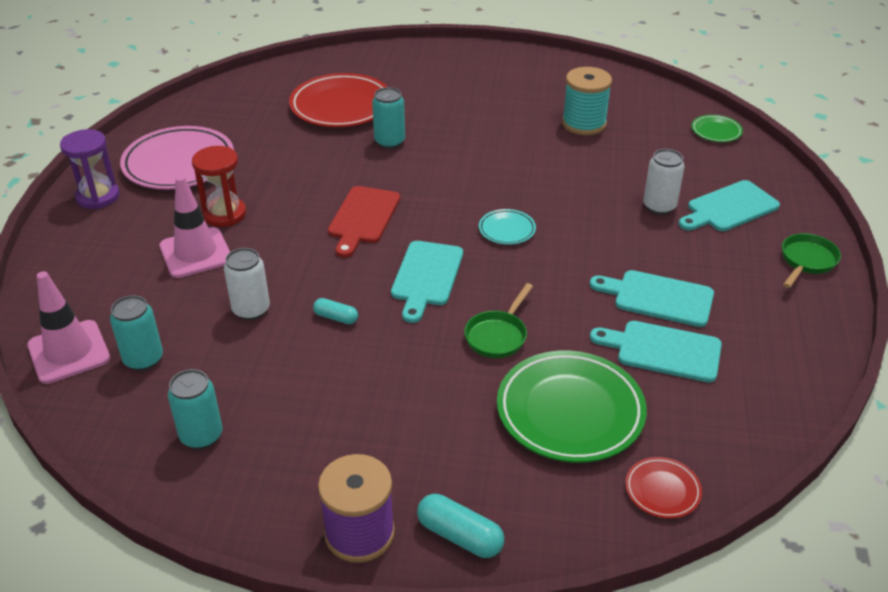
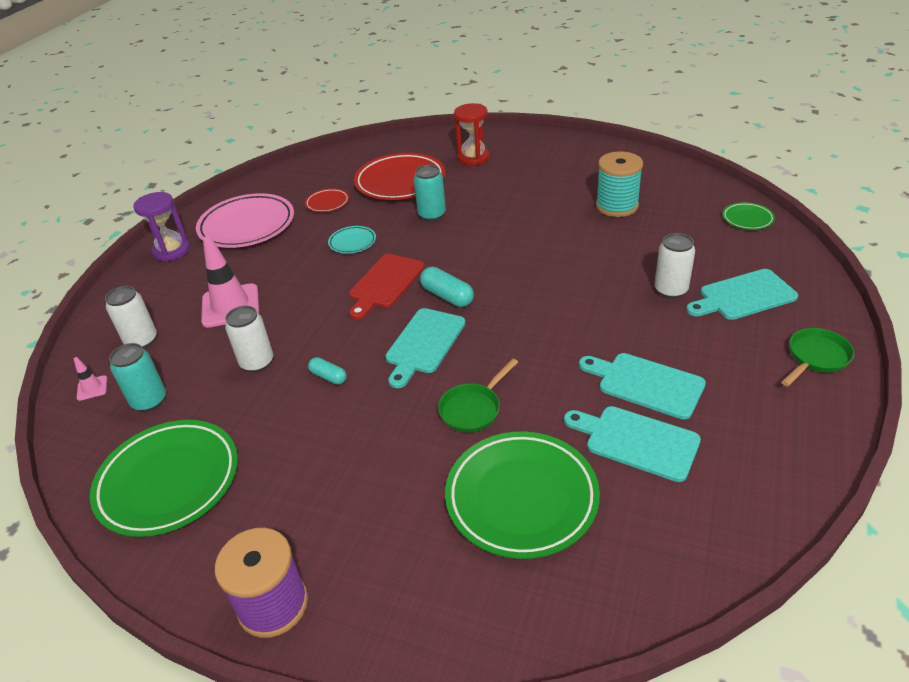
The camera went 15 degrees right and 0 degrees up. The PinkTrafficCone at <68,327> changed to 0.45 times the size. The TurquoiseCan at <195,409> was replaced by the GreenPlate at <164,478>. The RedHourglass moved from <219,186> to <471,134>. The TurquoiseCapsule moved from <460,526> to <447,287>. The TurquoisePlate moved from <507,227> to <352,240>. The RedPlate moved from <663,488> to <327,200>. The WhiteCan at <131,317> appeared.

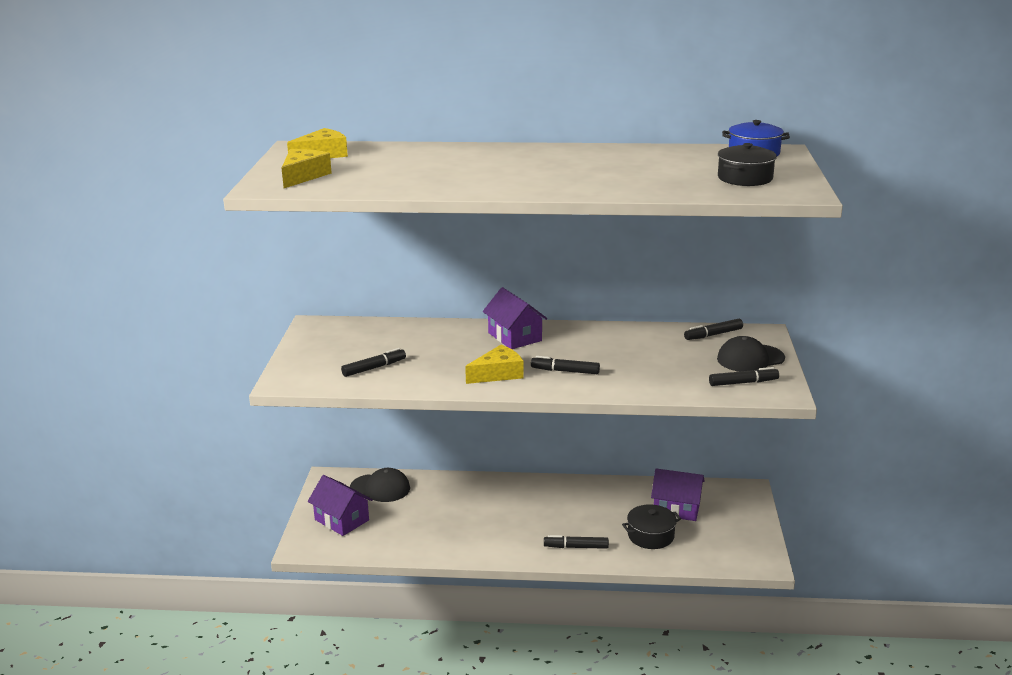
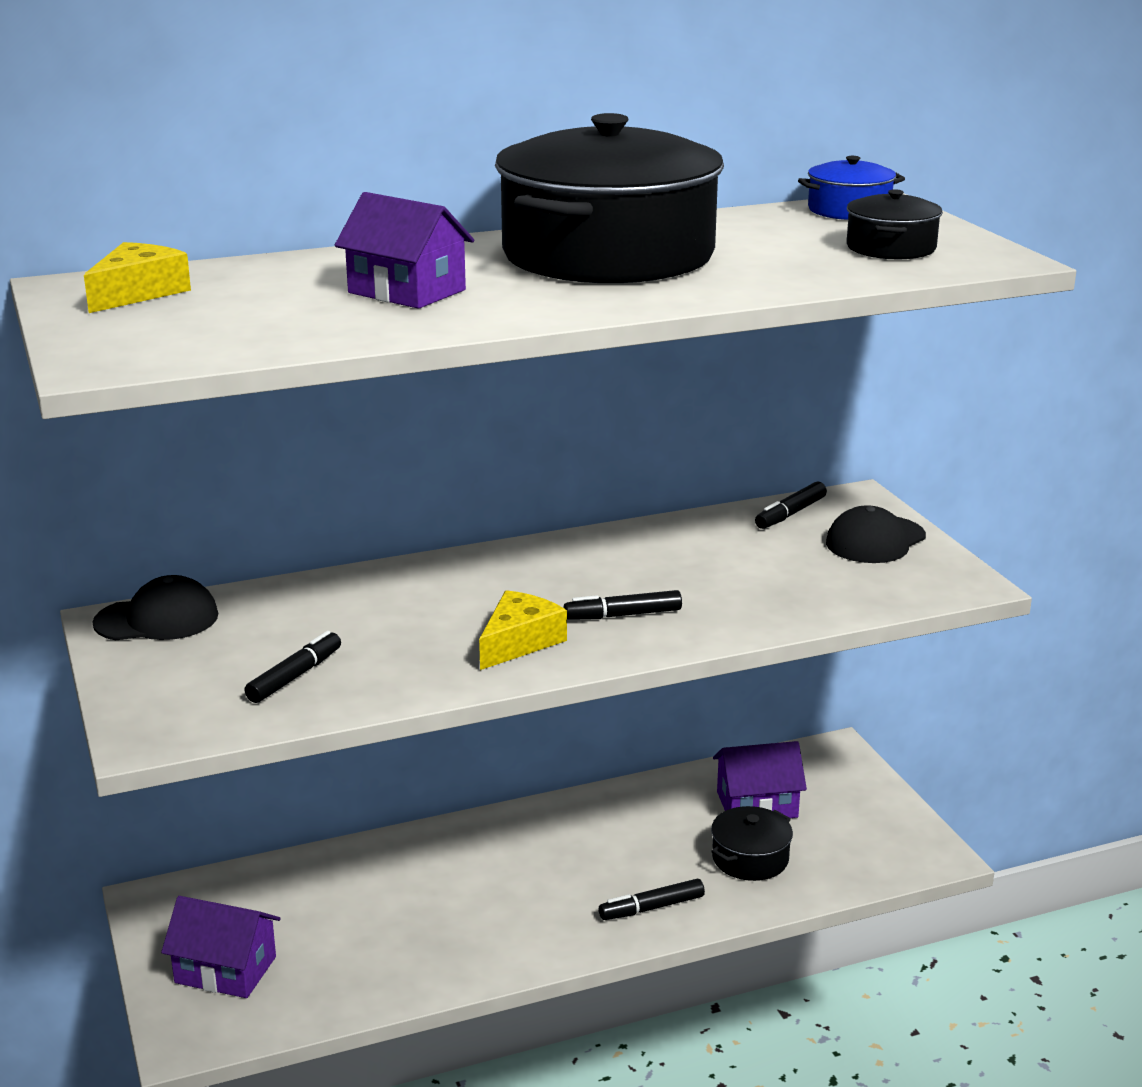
The camera went 25 degrees left and 0 degrees up. The YellowCheese at <307,168> disappeared. The BlackCap moved from <380,485> to <155,607>. The PurpleHouse moved from <515,318> to <404,250>. The BlackMarker at <744,376> disappeared. The BlackPot at <609,198> appeared.

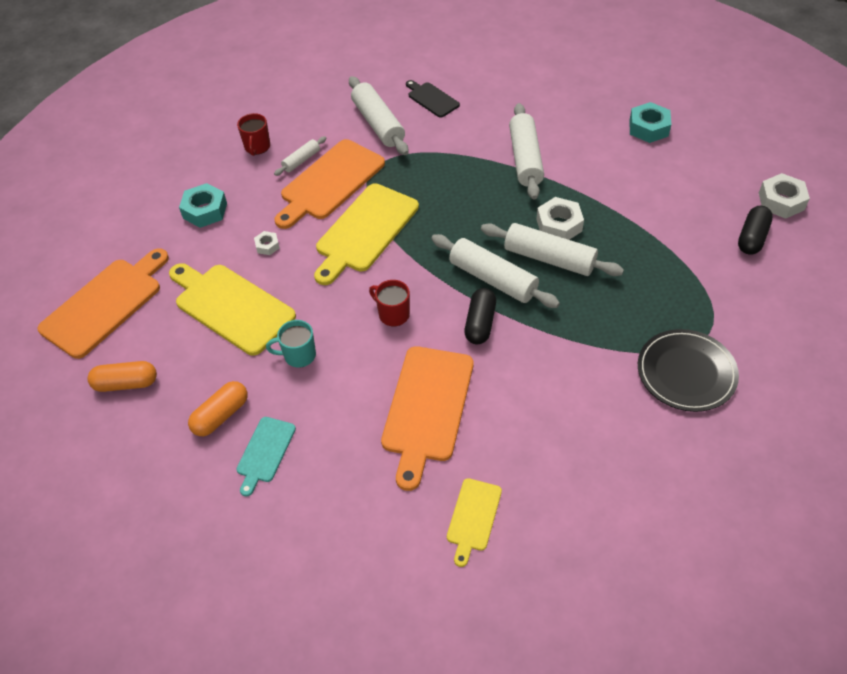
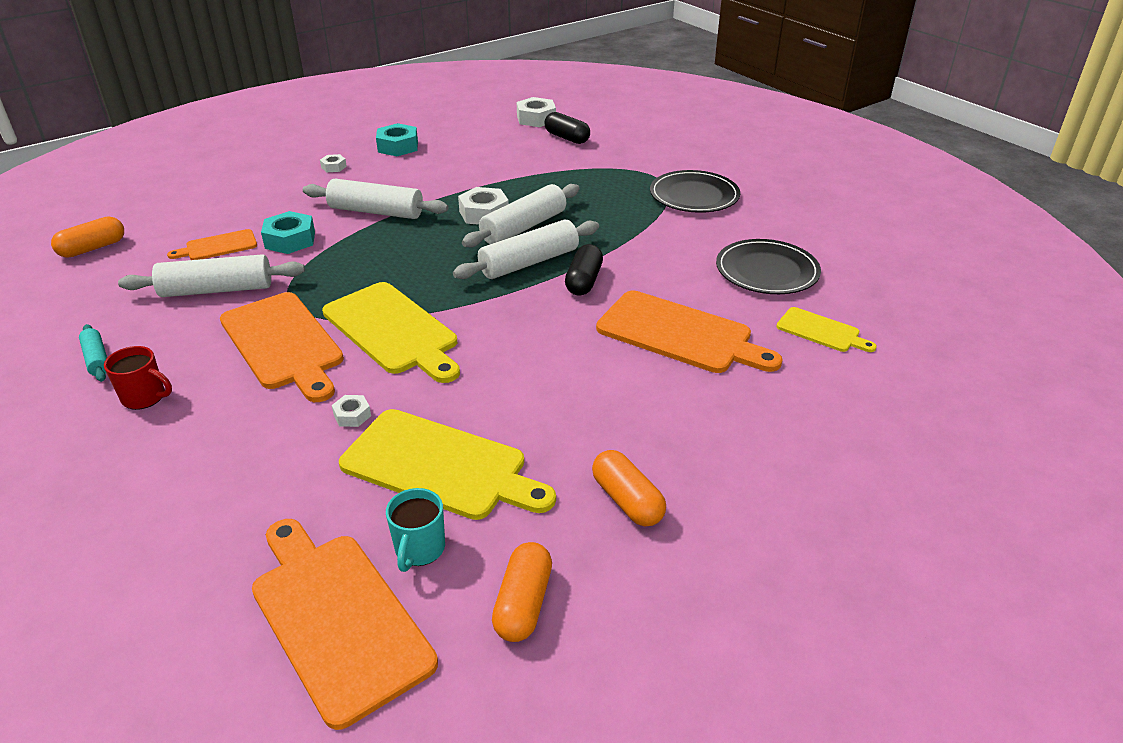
The camera went 75 degrees left and 15 degrees down. The YellowCuttingBoard at <232,309> turned 120 degrees counterclockwise. The TurquoiseNut moved from <203,205> to <288,232>. The TurquoiseCuttingBoard at <266,456> disappeared. The TurquoiseMug moved from <291,344> to <415,530>. The WhiteRollingPin at <300,156> disappeared. The RedMug at <389,303> disappeared. The BlackCuttingBoard at <433,99> became the OrangeCuttingBoard at <212,244>. The BlackCapsule at <480,316> turned 75 degrees clockwise. The OrangeCapsule at <87,237> appeared. The TurquoiseRollingPin at <93,353> appeared. The WhiteNut at <333,163> appeared. The BlackPlate at <768,266> appeared.

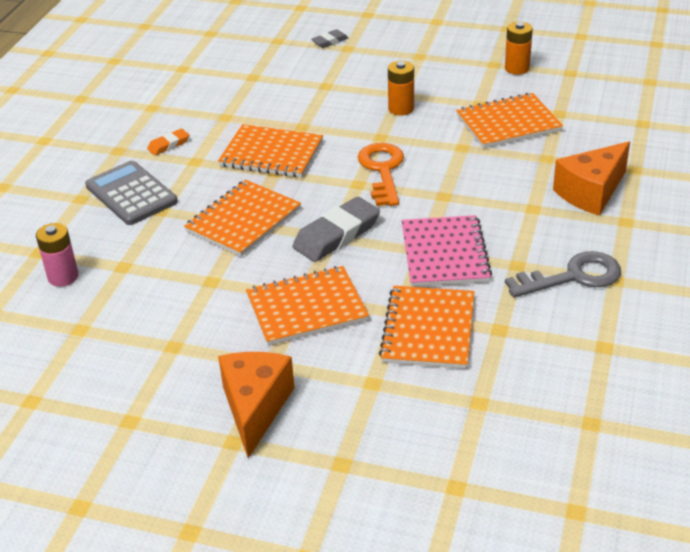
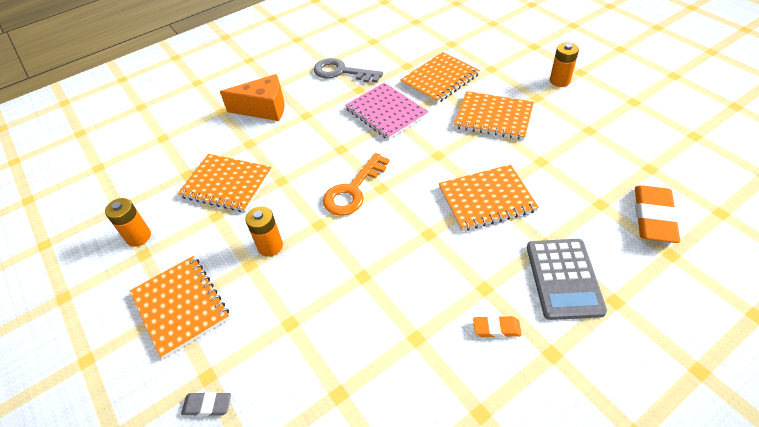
The camera went 140 degrees left and 10 degrees up. The PinkBattery at <57,255> was replaced by the OrangeEraser at <657,214>. The OrangeNotebook moved from <270,151> to <180,307>. The OrangeCheese at <256,405> was replaced by the OrangeBattery at <564,65>. The GreyEraser at <336,229> disappeared. The PinkNotebook at <447,251> turned 75 degrees counterclockwise.

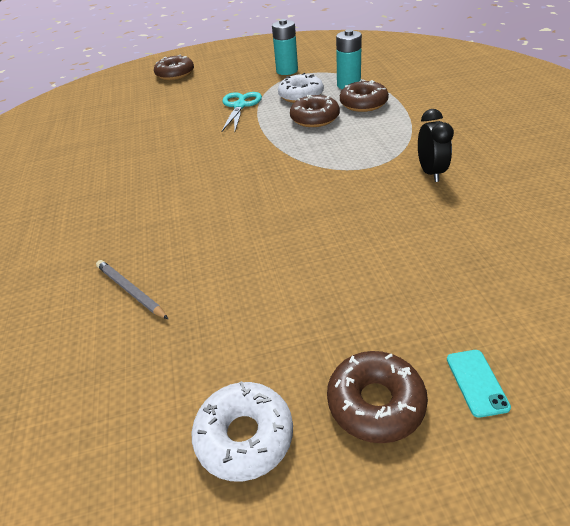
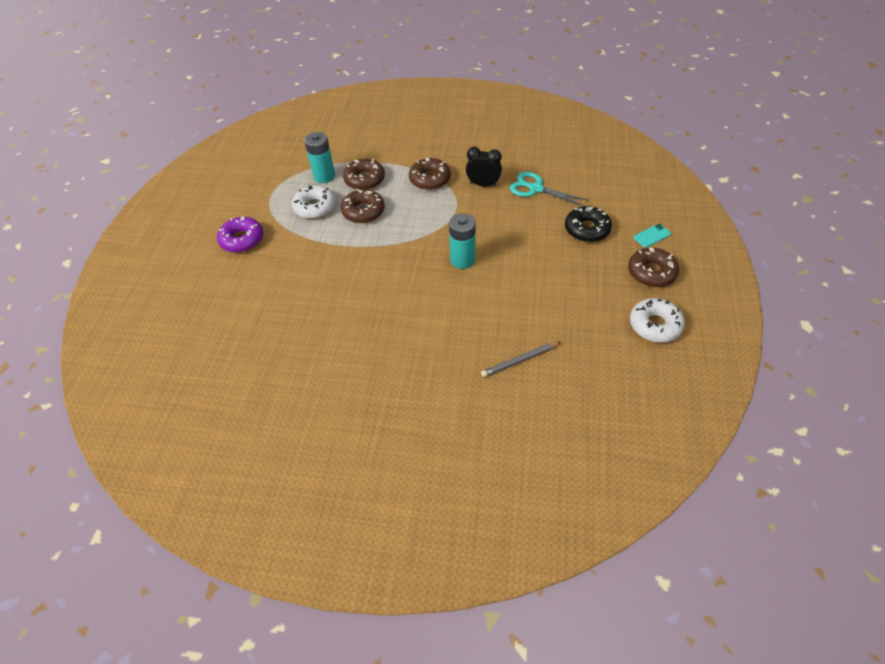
The camera went 70 degrees left and 10 degrees up. The BrownDonut moved from <174,67> to <430,174>. The TurquoiseScissors moved from <241,112> to <548,189>. The TurquoiseBattery moved from <285,47> to <462,241>. The TurquoisePhone at <479,384> turned 45 degrees counterclockwise. The PurpleDonut at <240,234> appeared. The BlackDonut at <588,224> appeared.

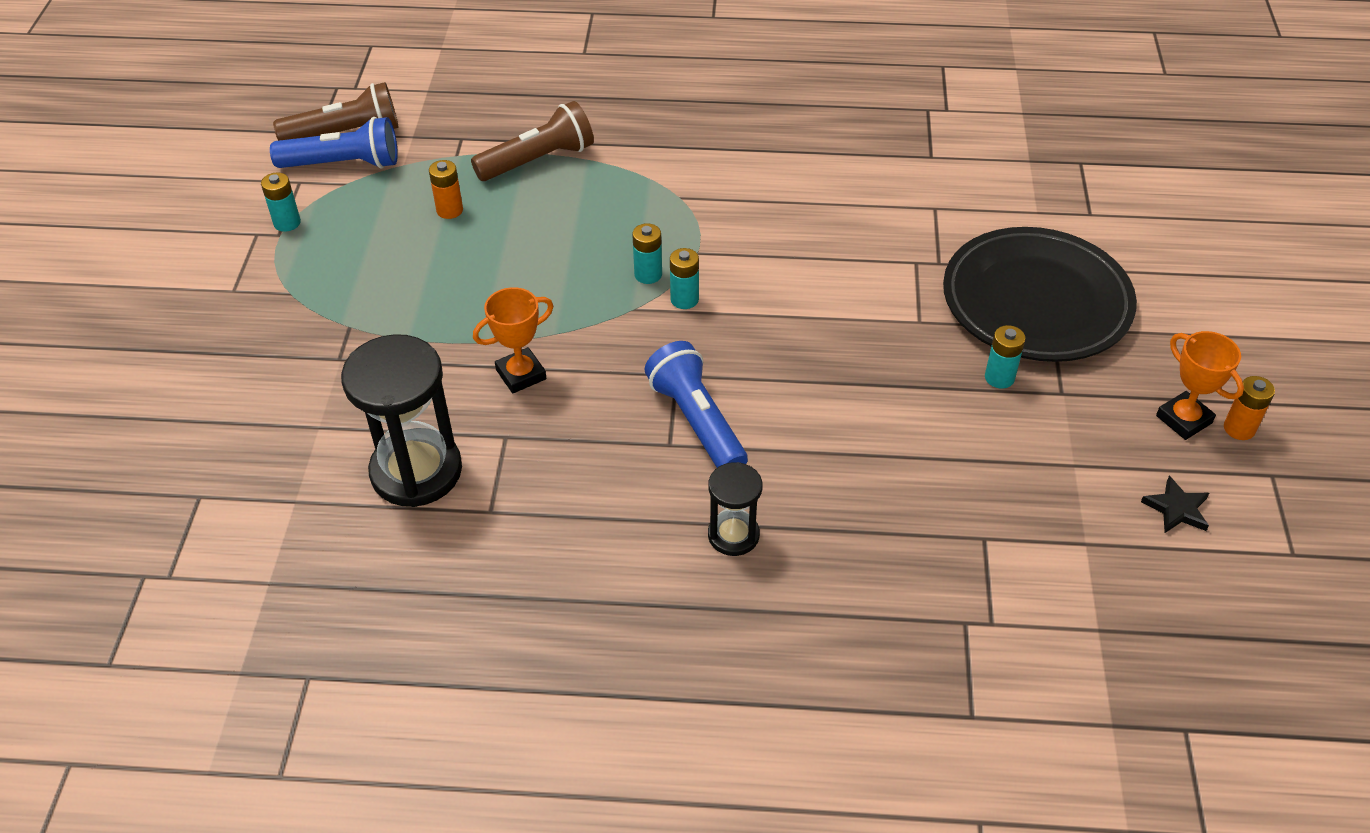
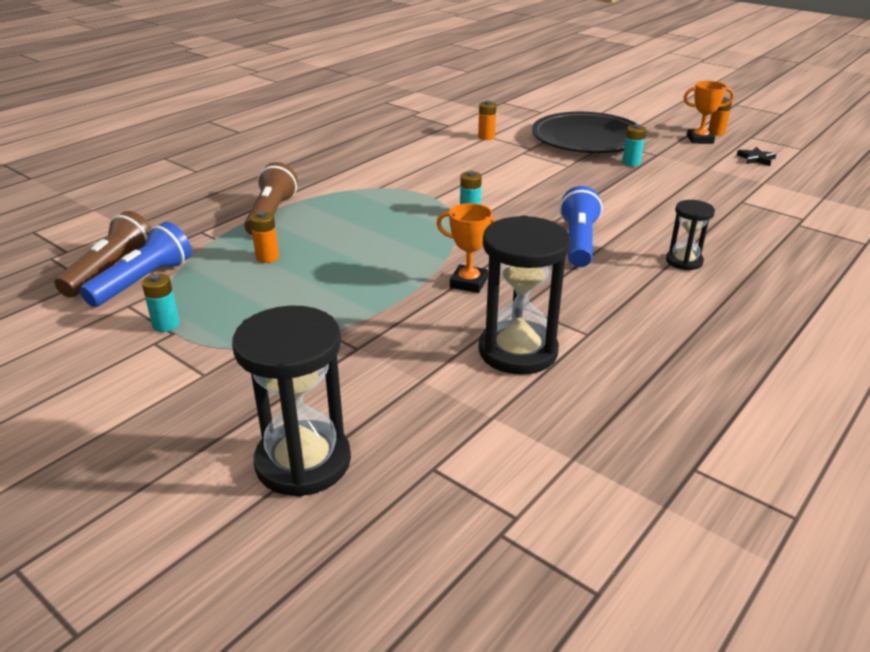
The camera went 55 degrees left and 15 degrees down. The OrangeTrophy at <513,340> turned 75 degrees counterclockwise. The TurquoiseBattery at <647,253> disappeared. The BlueFlashlight at <696,404> turned 90 degrees clockwise. The BlackHourglass at <291,401> appeared. The OrangeBattery at <487,120> appeared.

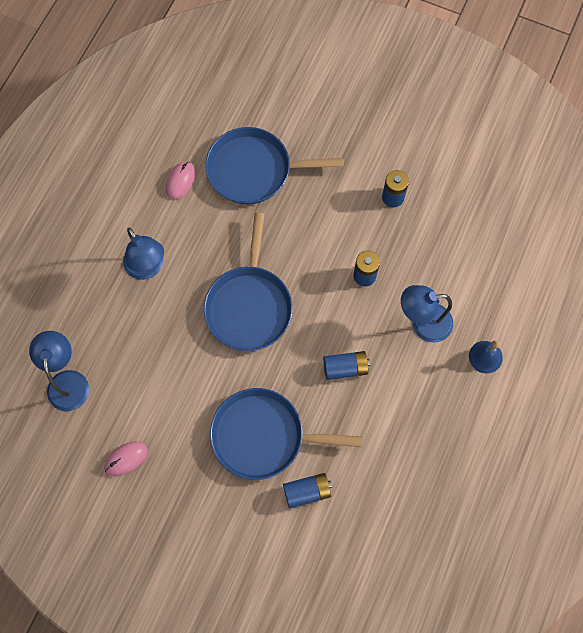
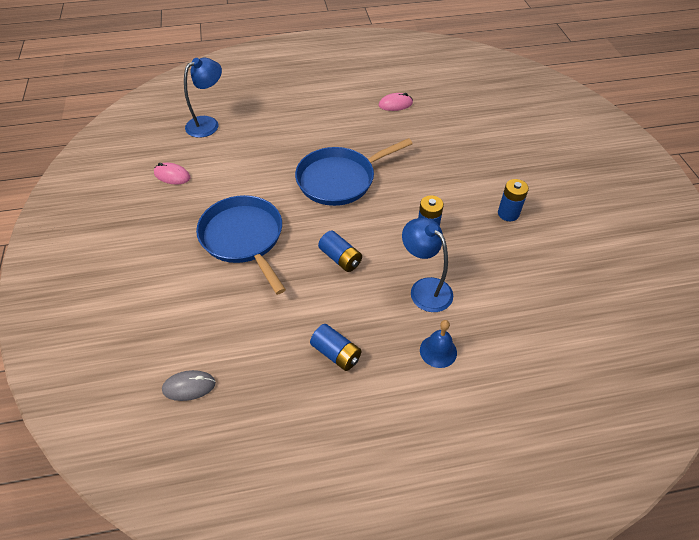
The camera went 55 degrees right and 20 degrees down. The BlueLamp at <143,254> disappeared. The BluePan at <274,165> disappeared. The BlueBattery moved from <307,490> to <335,347>. The GreyMouse at <189,385> appeared.

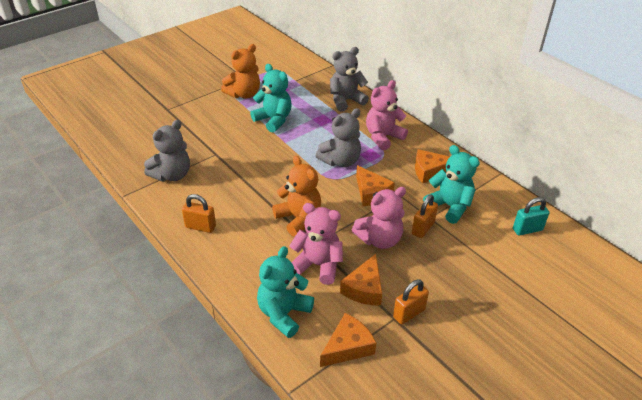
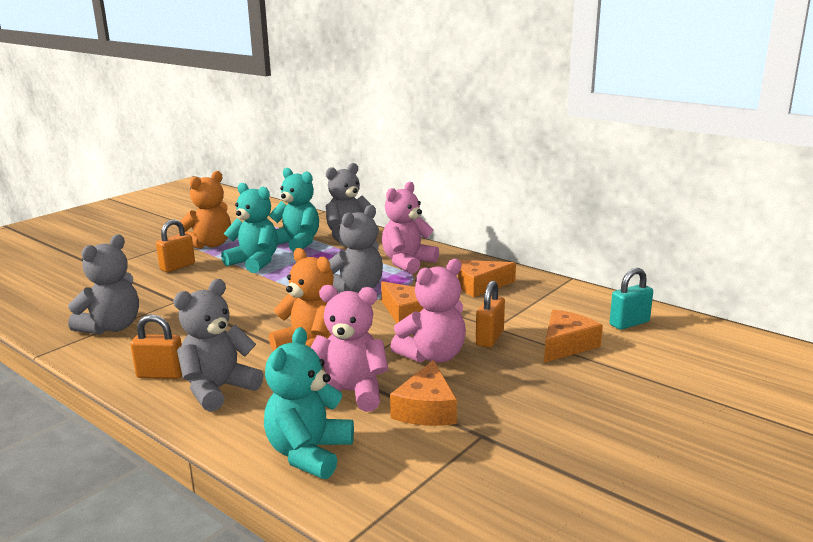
The camera went 10 degrees left and 20 degrees down. The OrangeCheese moved from <348,340> to <573,336>. The OrangePadlock moved from <411,301> to <175,245>. The TurquoiseTeddyBear moved from <451,184> to <294,210>. The GreyTeddyBear at <218,345> appeared.

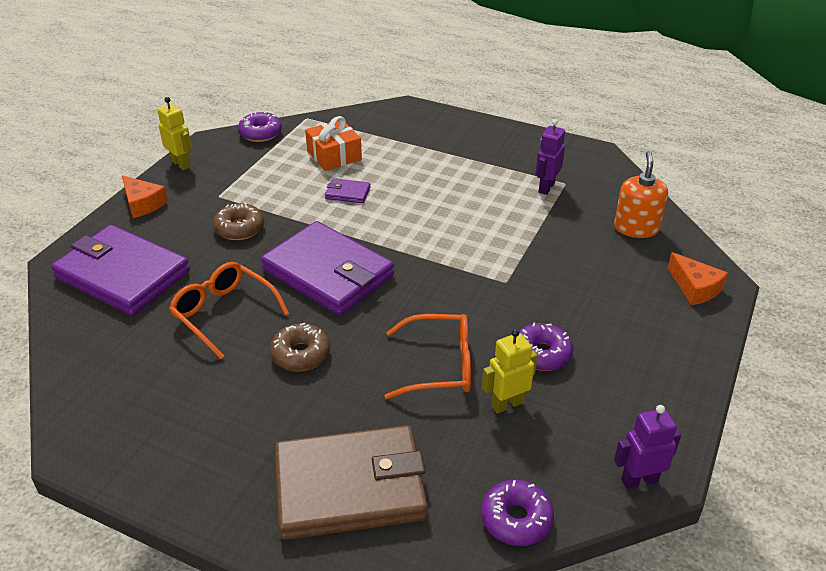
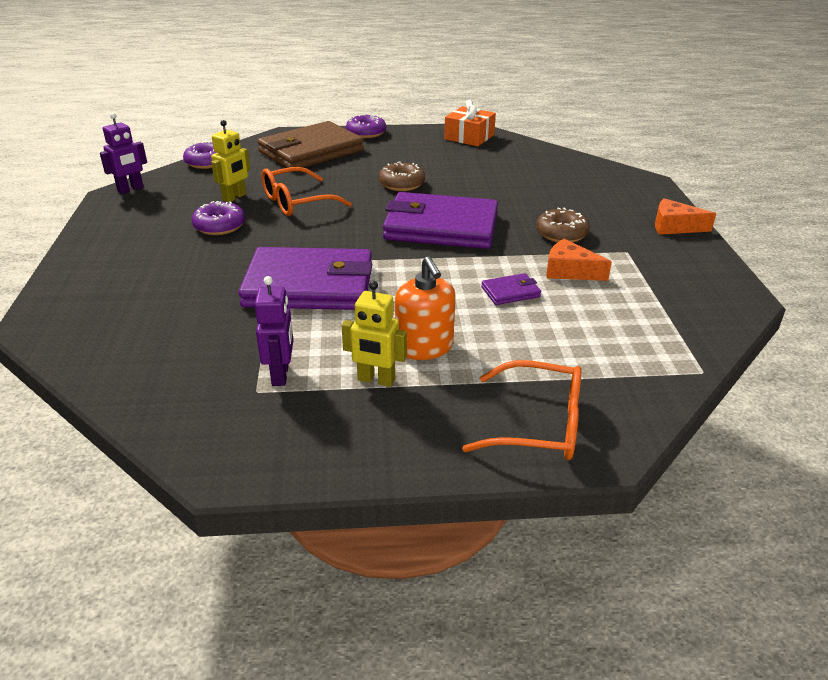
The camera went 150 degrees right and 5 degrees down. The PurpleWallet moved from <120,270> to <305,278>. The YellowRobot moved from <174,133> to <374,334>. The OrangeGlasses moved from <229,310> to <522,410>. The PurpleDonut moved from <260,126> to <366,126>. The OrangeGift moved from <333,143> to <470,123>. The OrangeSoapDispenser moved from <641,194> to <425,308>. The OrangeCheese moved from <698,278> to <579,260>.

